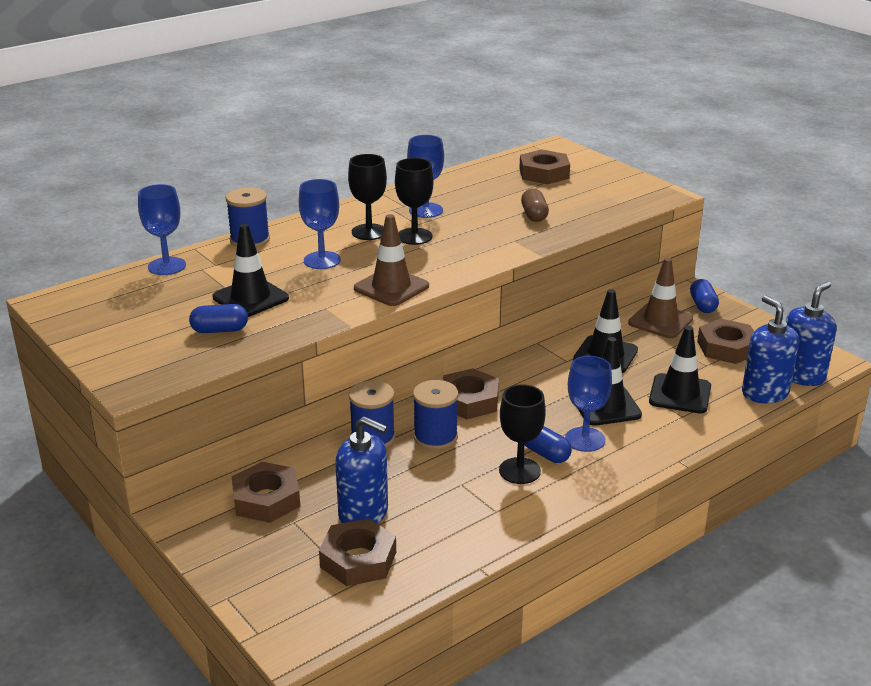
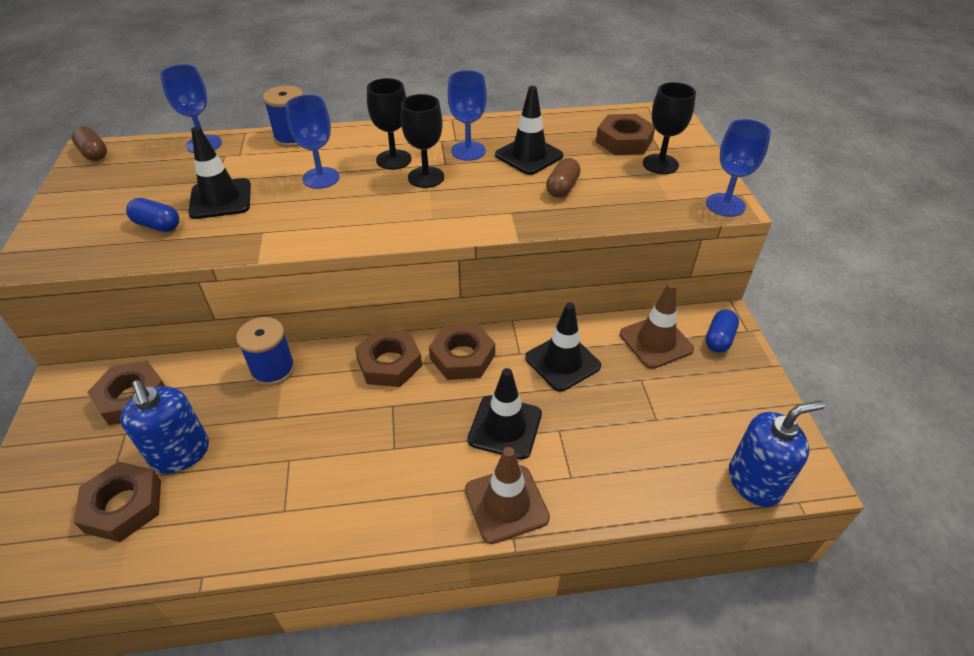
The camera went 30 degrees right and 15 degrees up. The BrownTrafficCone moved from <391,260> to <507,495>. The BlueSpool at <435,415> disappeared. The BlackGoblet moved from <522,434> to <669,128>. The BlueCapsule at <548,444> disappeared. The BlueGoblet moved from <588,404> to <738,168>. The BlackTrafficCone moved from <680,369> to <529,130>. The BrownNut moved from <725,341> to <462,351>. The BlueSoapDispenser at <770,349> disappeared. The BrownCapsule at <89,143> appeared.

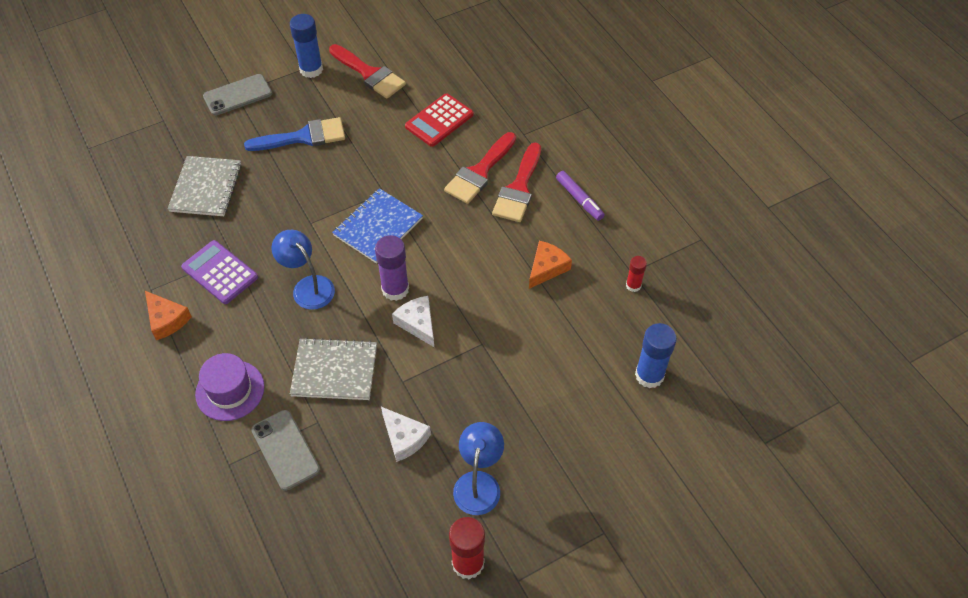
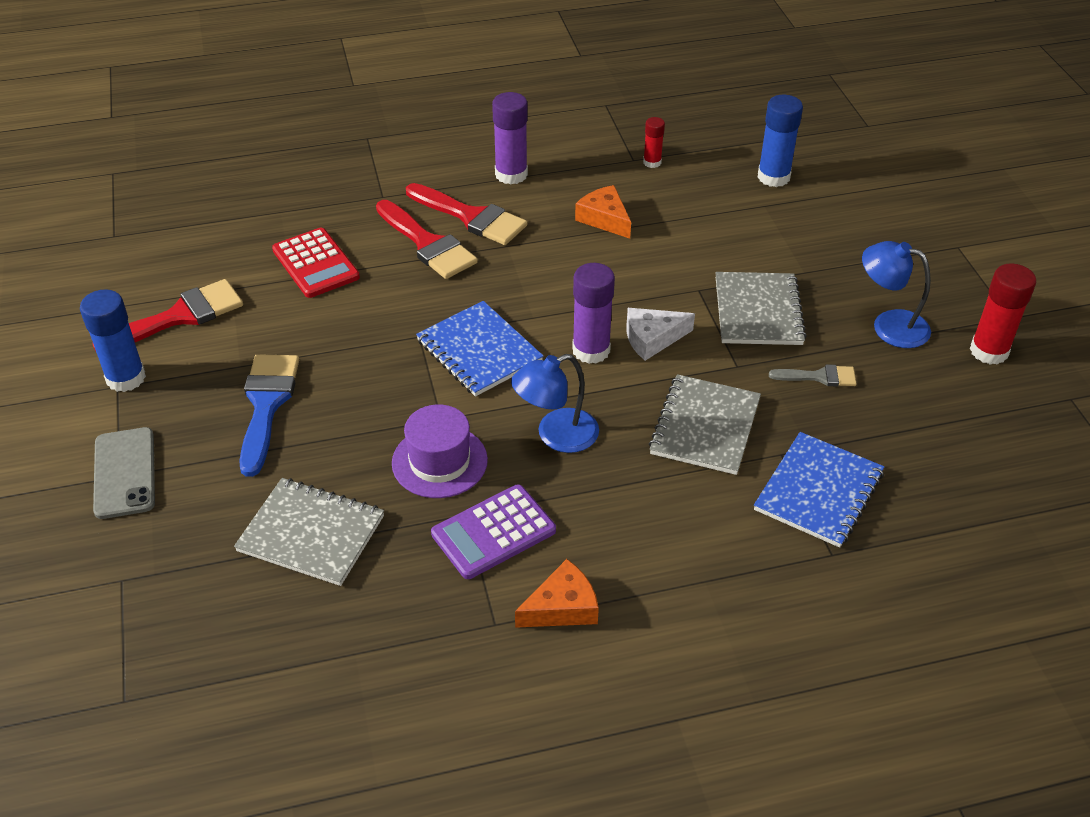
The camera went 75 degrees left and 10 degrees down. The PurpleHat moved from <229,387> to <440,451>. The GreyPhone at <285,450> was replaced by the BlueNotebook at <819,490>. The WhiteCheese at <406,434> was replaced by the GreyBrush at <813,375>. The PurpleMarker at <580,196> was replaced by the PurpleGlueStick at <510,138>. The GreyNotebook at <761,308> appeared.

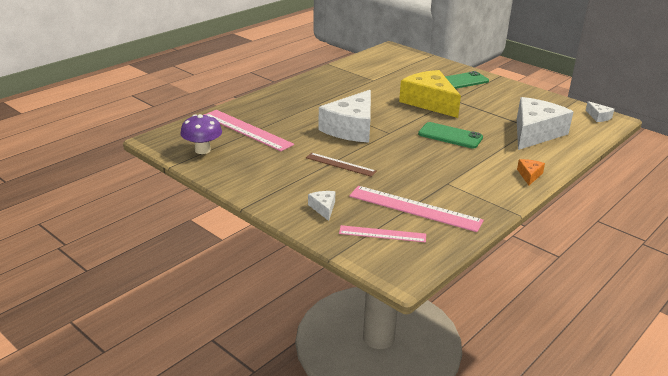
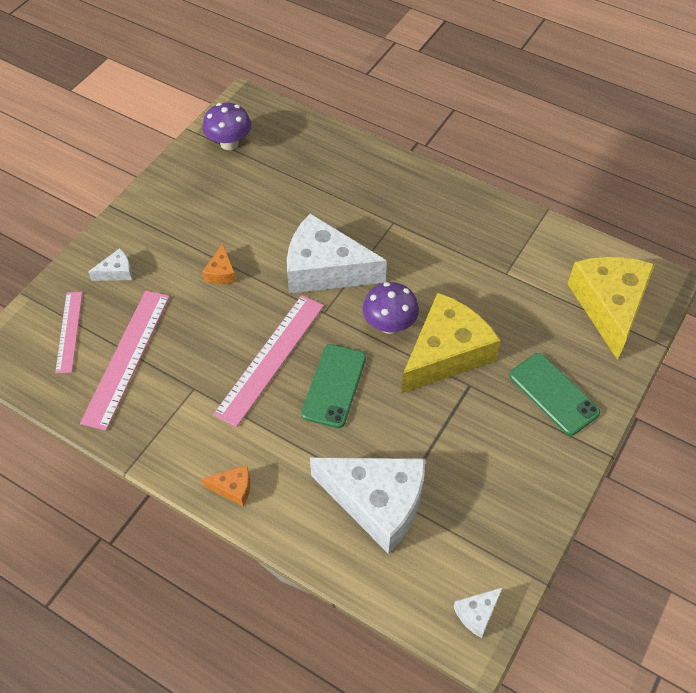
The camera went 80 degrees right and 25 degrees up. The PinkRuler moved from <249,130> to <268,361>. The BrownRuler at <341,165> was replaced by the OrangeCheese at <219,264>. The PurpleMushroom at <390,308> appeared. The YellowCheese at <611,308> appeared.

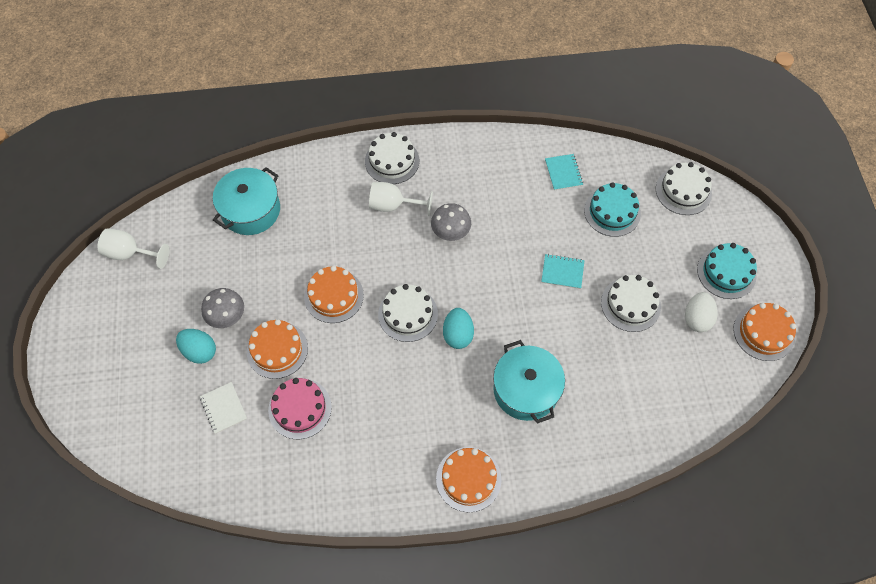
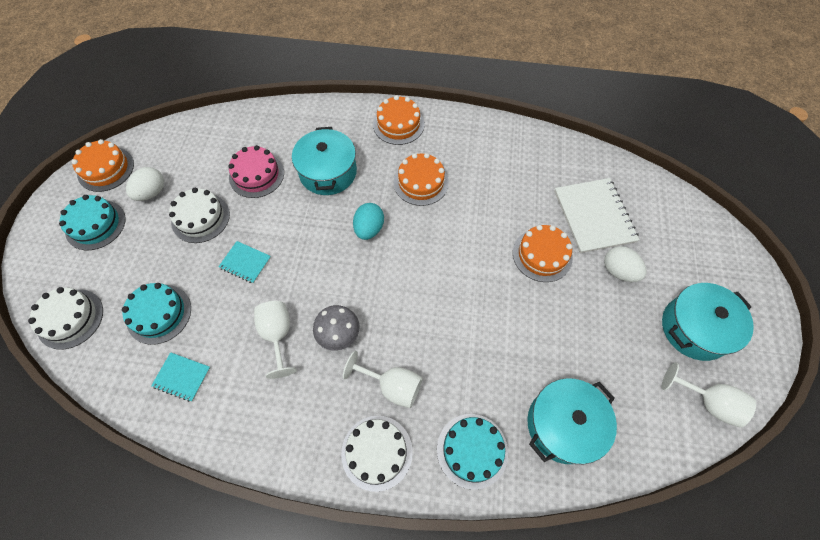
The camera went 165 degrees left and 0 degrees up. The TurquoiseEgg at <196,346> became the WhiteEgg at <625,264>. The WhiteNotebook at <223,408> changed to 1.92 times the size. The GreyMushroom at <222,308> disappeared. The PinkCake moved from <300,408> to <256,171>. The OrangeCake moved from <334,294> to <421,179>. The WhiteCake at <408,313> disappeared. The TurquoiseNotebook at <564,172> turned 75 degrees counterclockwise. The WhiteGoblet at <275,340> appeared. The TurquoiseCake at <472,452> appeared. The TurquoisePot at <708,322> appeared.

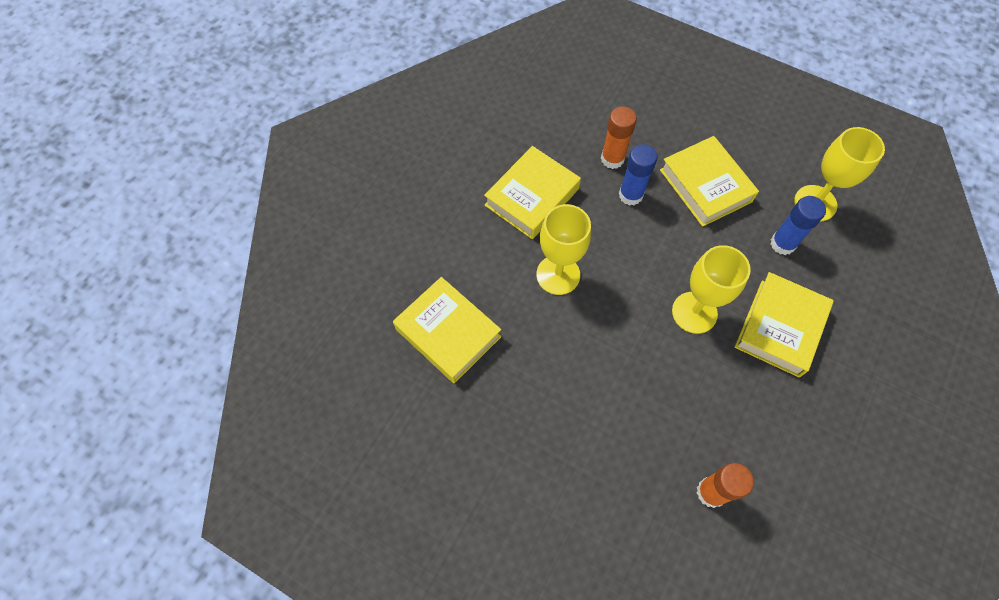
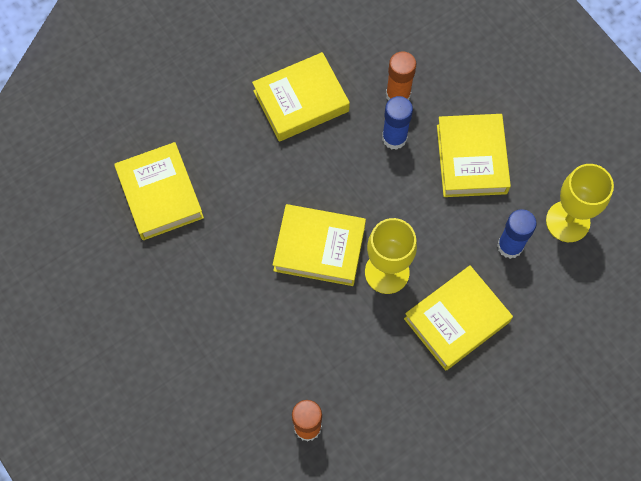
The camera went 25 degrees right and 5 degrees up. The YellowGoblet at <563,249> disappeared. The YellowBook at <319,245> appeared.

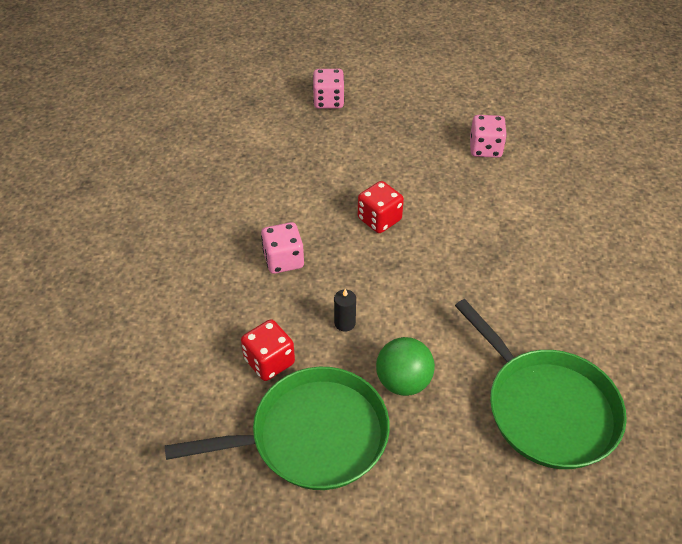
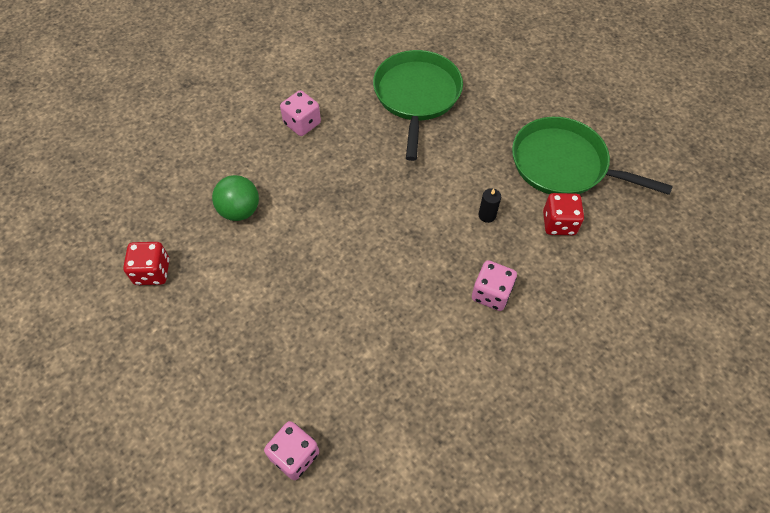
The camera went 140 degrees left and 10 degrees up. The RedDice moved from <381,207> to <146,263>. The GreenBall moved from <405,366> to <235,198>. The PinkDice moved from <488,136> to <300,113>.

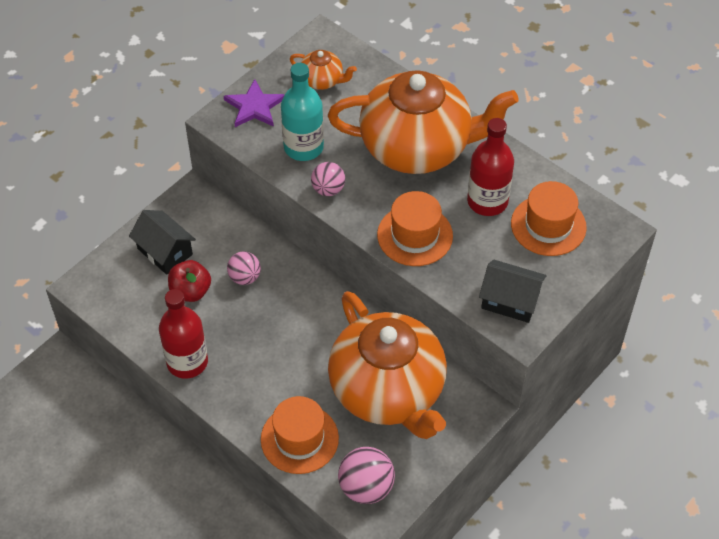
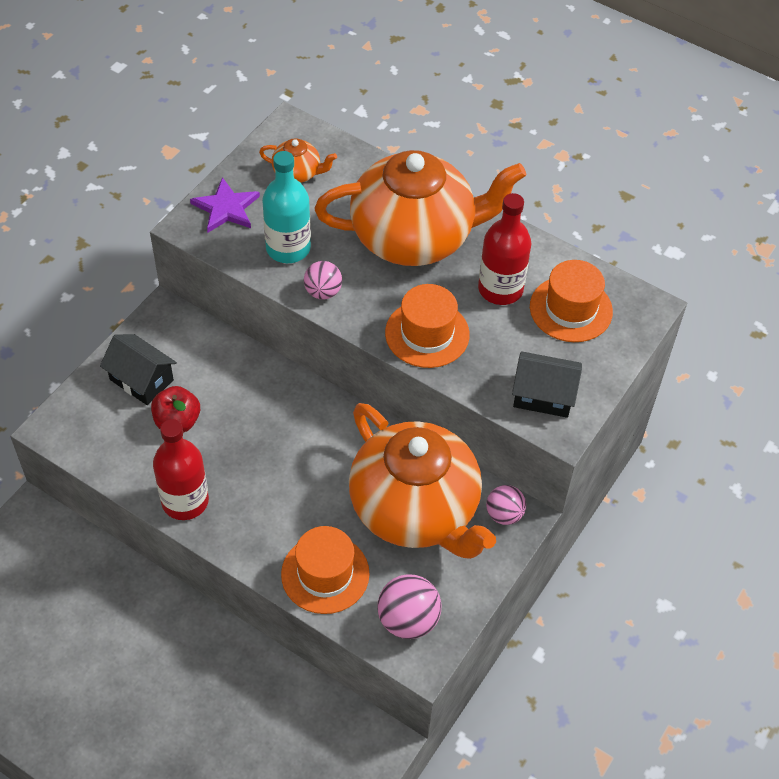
The camera went 10 degrees left and 0 degrees up. The PinkBall moved from <244,268> to <506,505>.

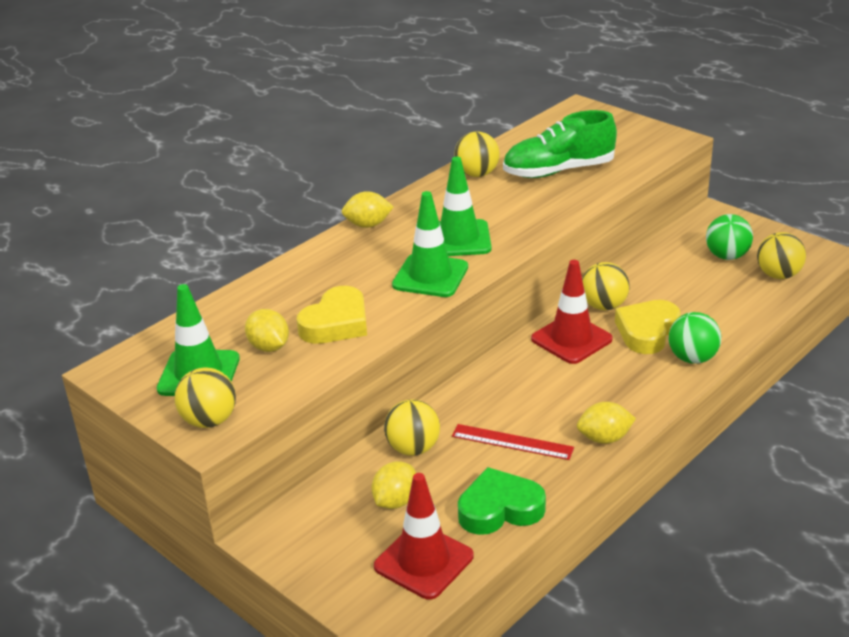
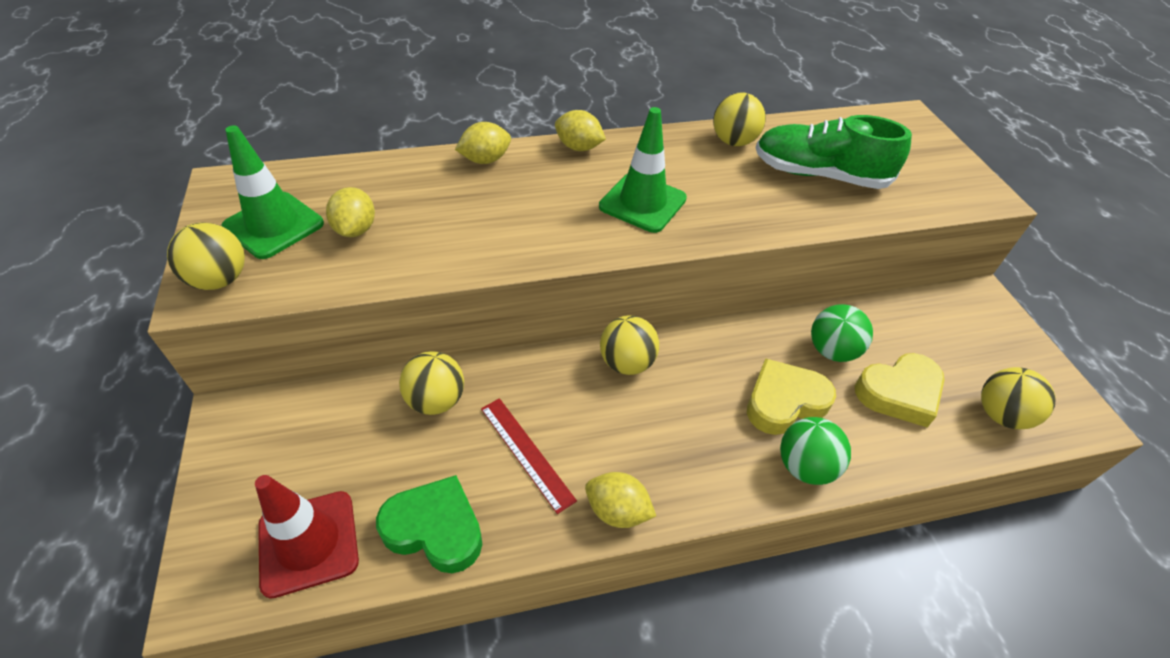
The camera went 30 degrees right and 15 degrees up. The YellowHeart moved from <331,315> to <900,390>. The YellowLemon moved from <393,485> to <483,143>. The GreenTrafficCone at <430,244> disappeared. The RedTrafficCone at <572,312> disappeared. The YellowBall moved from <606,286> to <629,345>. The GreenBall moved from <729,237> to <842,333>.

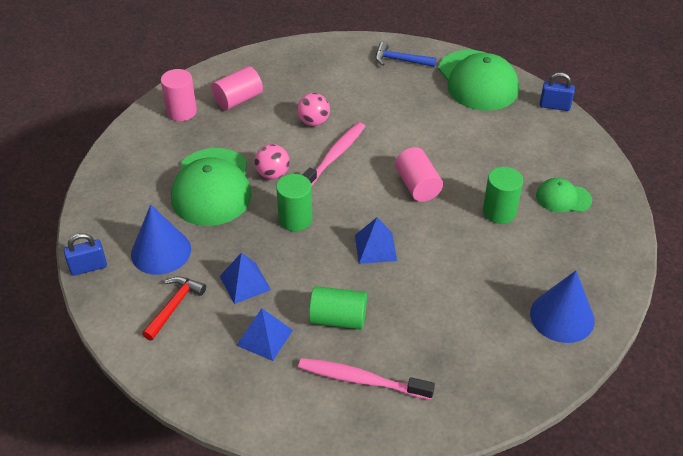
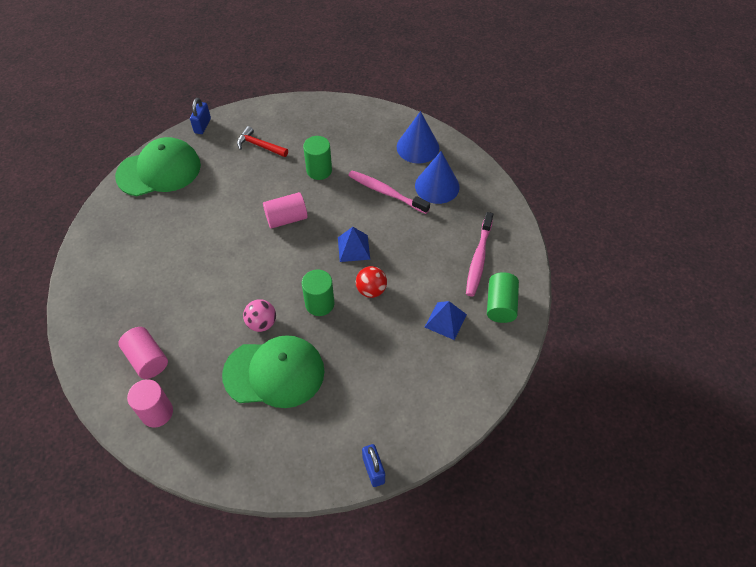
The camera went 90 degrees left and 10 degrees up. The BlueCone moved from <161,240> to <437,177>. The RedHammer moved from <174,308> to <262,141>. The BluePyramid at <245,278> disappeared. The PinkBall at <313,109> disappeared. The PinkToothbrush moved from <334,154> to <389,192>. The GreenCylinder moved from <338,308> to <503,297>. The BlueHammer at <406,54> disappeared. The GreenCap at <564,195> disappeared. The RedBall at <371,282> appeared.

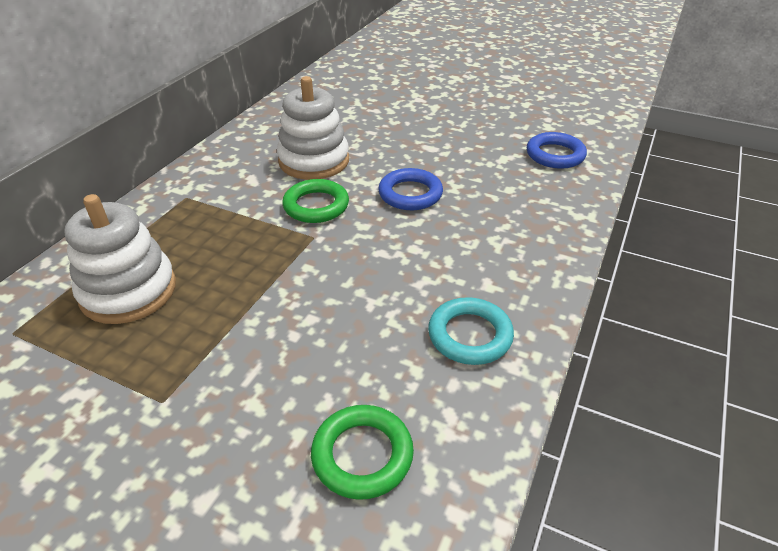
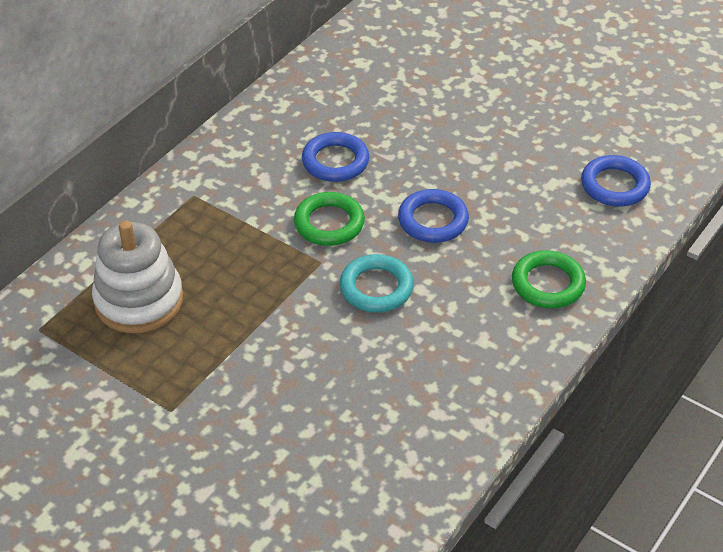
The camera went 10 degrees right and 5 degrees up. The WhiteStackingToy at <313,128> was replaced by the BlueRing at <335,157>. The GreenRing moved from <362,452> to <549,279>. The TurquoiseRing moved from <471,331> to <377,283>.

